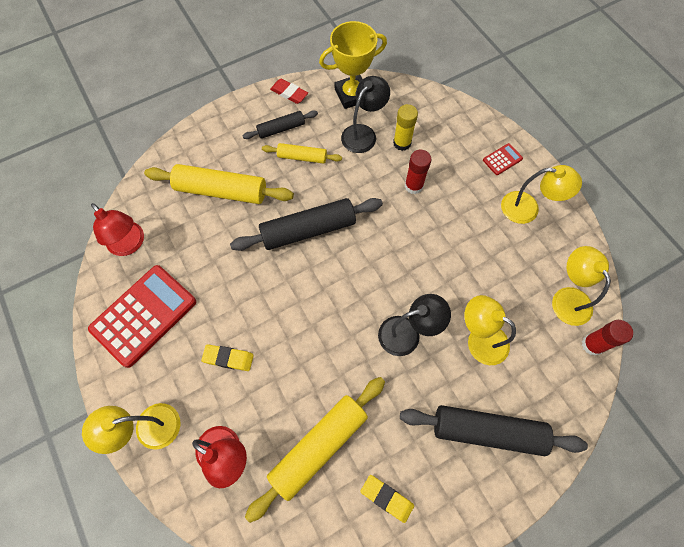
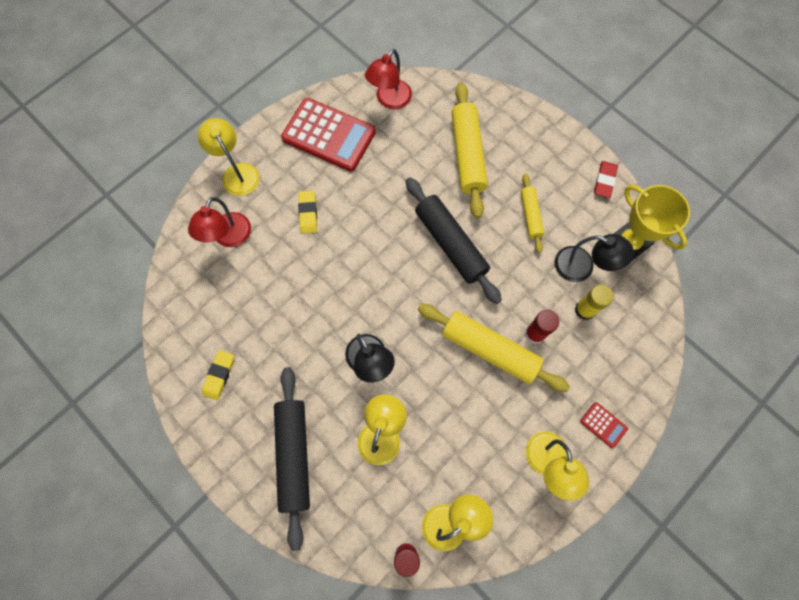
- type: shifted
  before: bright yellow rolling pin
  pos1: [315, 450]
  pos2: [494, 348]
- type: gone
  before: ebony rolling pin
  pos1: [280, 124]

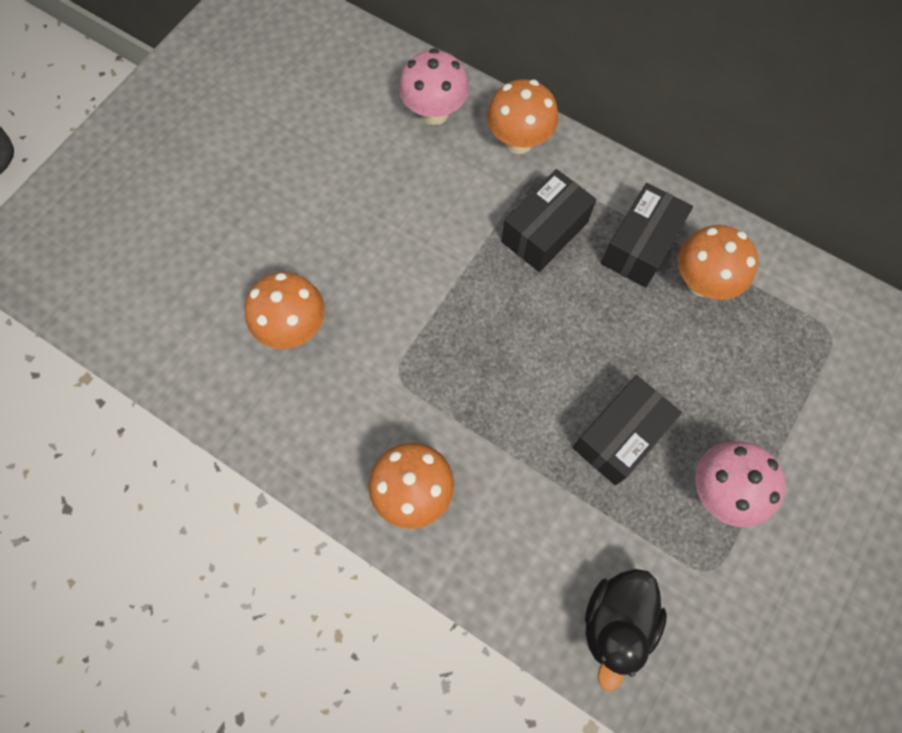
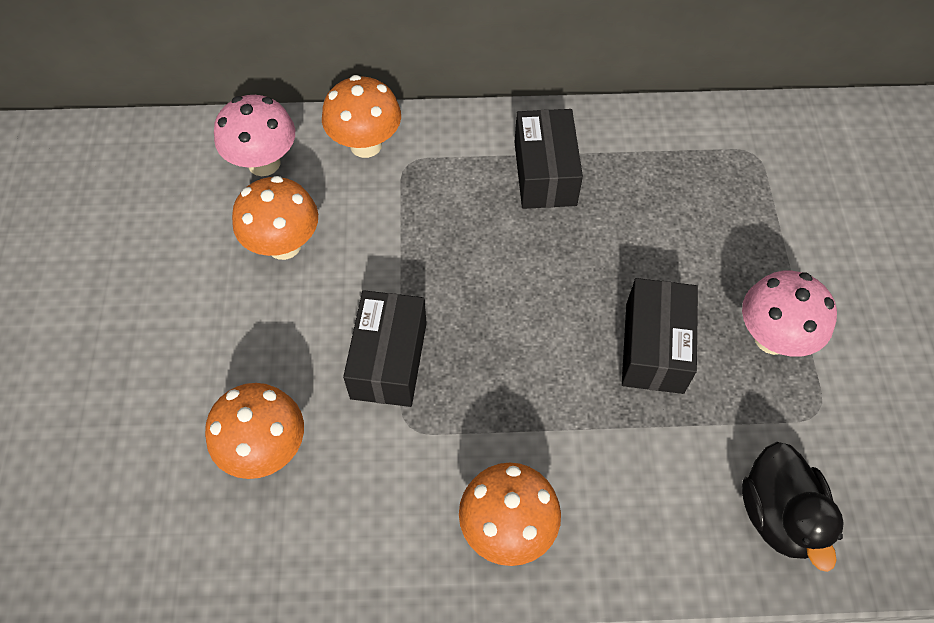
- type: shifted
  before: orange mushroom
  pos1: [718, 262]
  pos2: [275, 218]
- type: shifted
  before: ebony parcel
  pos1: [549, 220]
  pos2: [385, 348]

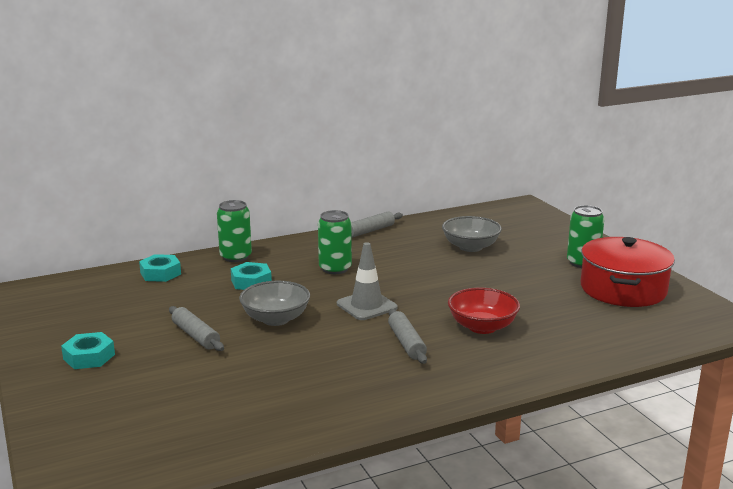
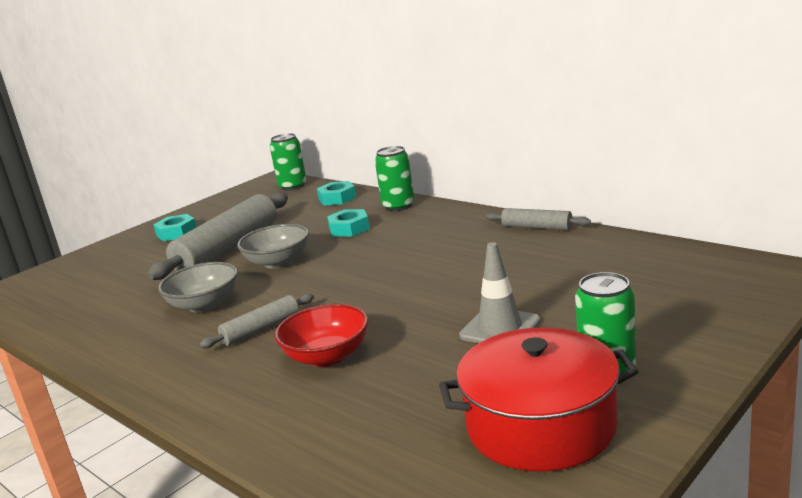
- type: scaled
  before: ash-grey rolling pin
  pos1: [196, 328]
  pos2: [217, 236]
  scale: 2.03
- type: shifted
  before: ash-grey bowl
  pos1: [472, 234]
  pos2: [198, 287]
- type: shifted
  before: leaf-green soda can
  pos1: [335, 242]
  pos2: [288, 162]
- type: shifted
  before: ash-grey traffic cone
  pos1: [367, 281]
  pos2: [500, 292]

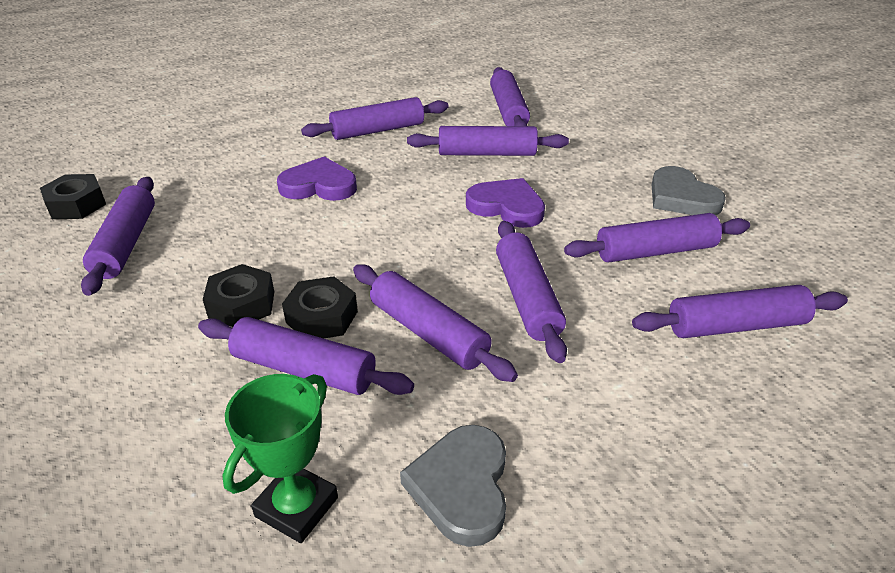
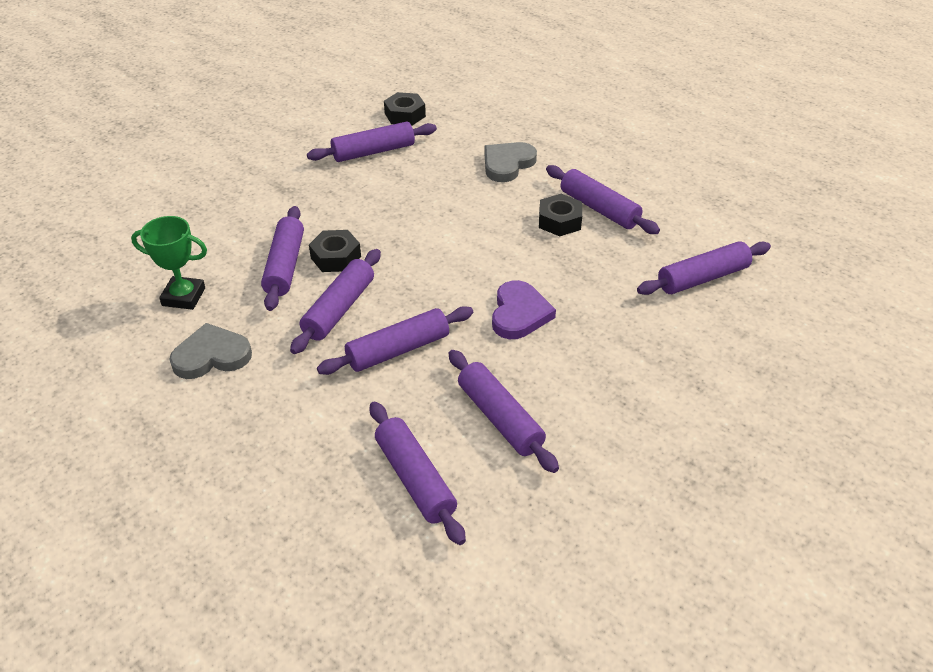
- type: shifted
  before: ash-grey love heart
  pos1: [689, 190]
  pos2: [510, 162]
- type: shifted
  before: ebony hexagon nut
  pos1: [238, 295]
  pos2: [560, 215]
- type: gone
  before: violet love heart
  pos1: [317, 179]
- type: gone
  before: violet rolling pin
  pos1: [488, 141]

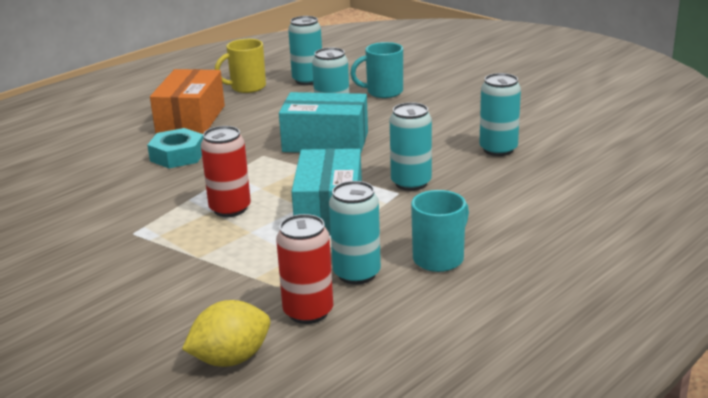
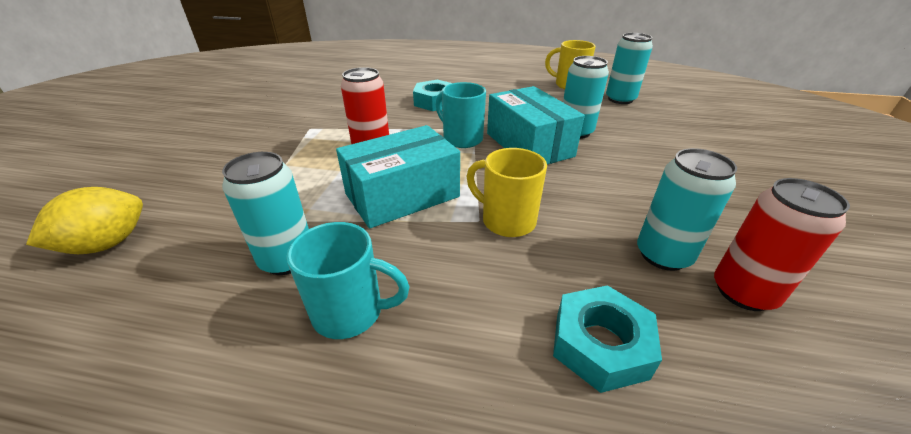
- type: rotated
  before: bright yellow lemon
  pos1: [226, 333]
  pos2: [84, 220]
  turn: -75
- type: shifted
  before: turquoise coffee mug
  pos1: [376, 70]
  pos2: [461, 115]
- type: swapped
  before: turquoise soda can
  after: bright yellow coffee mug
  pos1: [411, 146]
  pos2: [507, 192]
- type: new
  after: turquoise hexagon nut
  pos2: [607, 339]
- type: shifted
  before: red soda can
  pos1: [304, 269]
  pos2: [782, 244]
- type: gone
  before: orange parcel
  pos1: [187, 101]

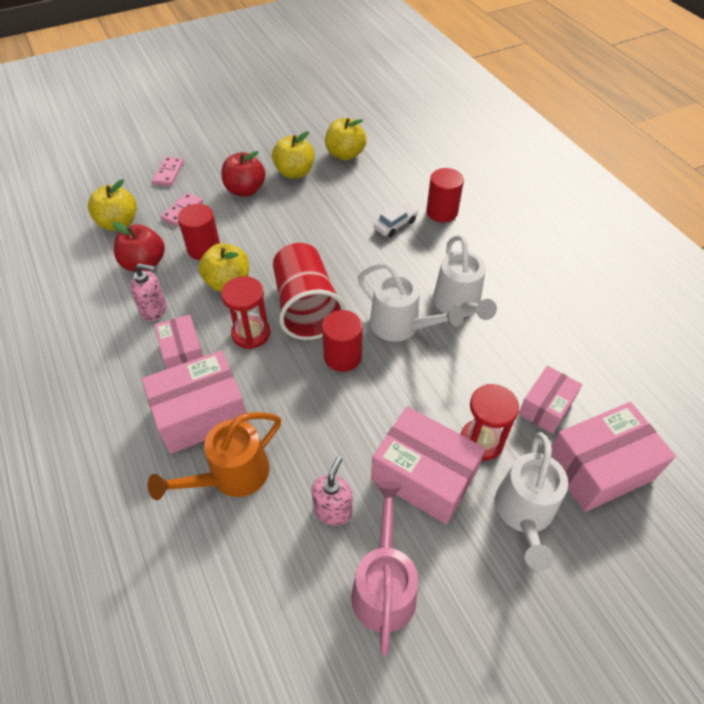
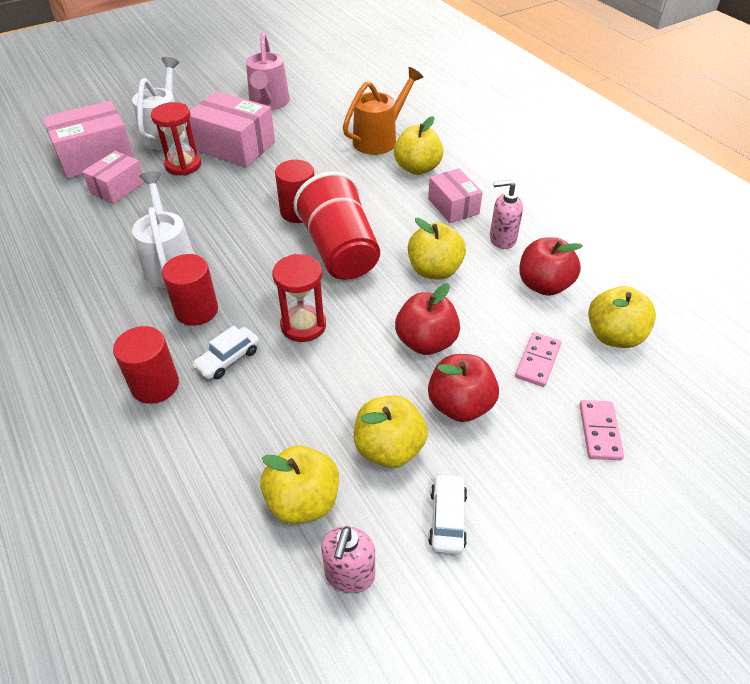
- type: shifted
  before: red cylinder shape
  pos1: [199, 232]
  pos2: [190, 290]
- type: shifted
  before: red sandglass
  pos1: [245, 312]
  pos2: [299, 298]
- type: shifted
  before: rose-pink soap dispenser
  pos1: [331, 491]
  pos2: [348, 559]
- type: swapped
  before: rose-pink parcel
  after: bright yellow apple
  pos1: [195, 402]
  pos2: [418, 145]
- type: new
  after: red apple
  pos2: [427, 319]
- type: new
  after: pure white toy car
  pos2: [447, 513]
- type: gone
  before: pure white sprinkling can
  pos1: [411, 302]

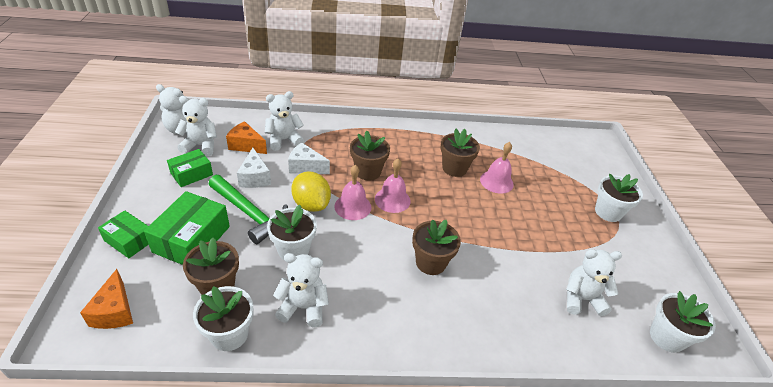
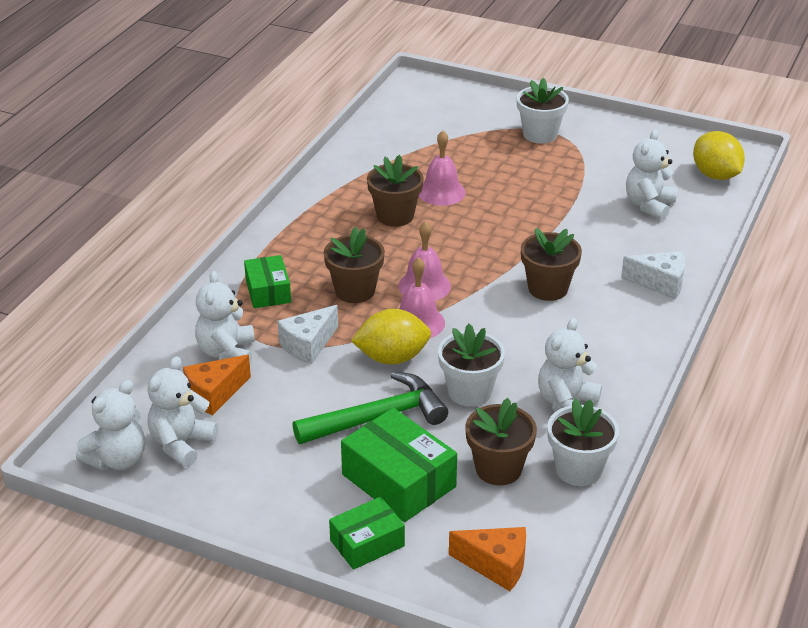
- type: shifted
  before: leaf-green parcel
  pos1: [190, 168]
  pos2: [267, 281]
- type: shifted
  before: pure white cheese wedge
  pos1: [254, 168]
  pos2: [653, 275]
- type: swapped
  before: pure white potted plant
  after: bright yellow lemon
  pos1: [683, 322]
  pos2: [719, 155]

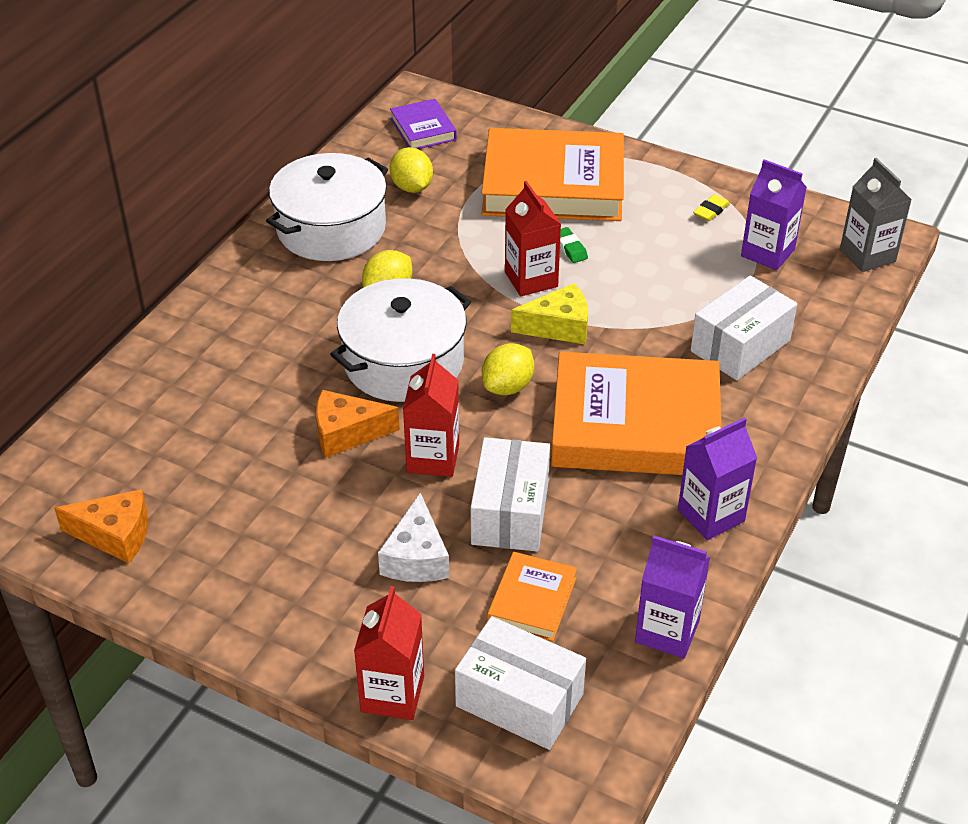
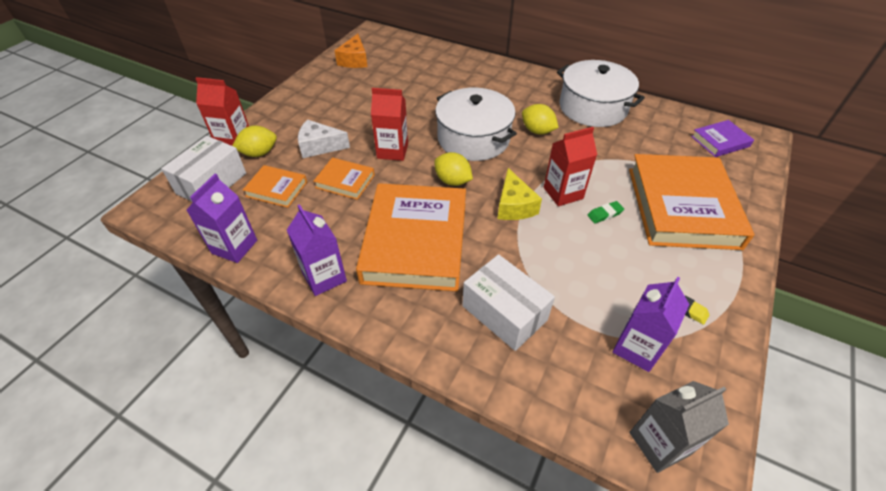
- type: shifted
  before: bright yellow lemon
  pos1: [411, 170]
  pos2: [254, 141]
- type: swapped
  before: pure white parcel
  after: orange hardback
  pos1: [510, 494]
  pos2: [344, 178]
- type: gone
  before: orange cheese wedge
  pos1: [358, 424]

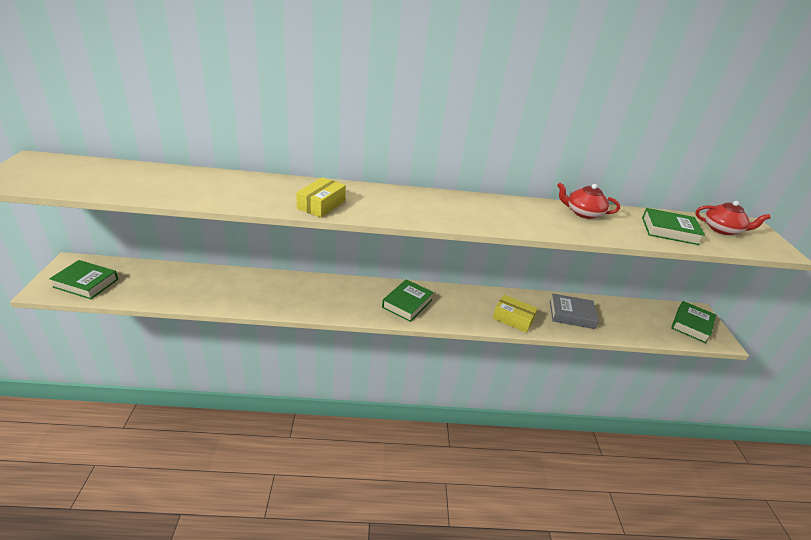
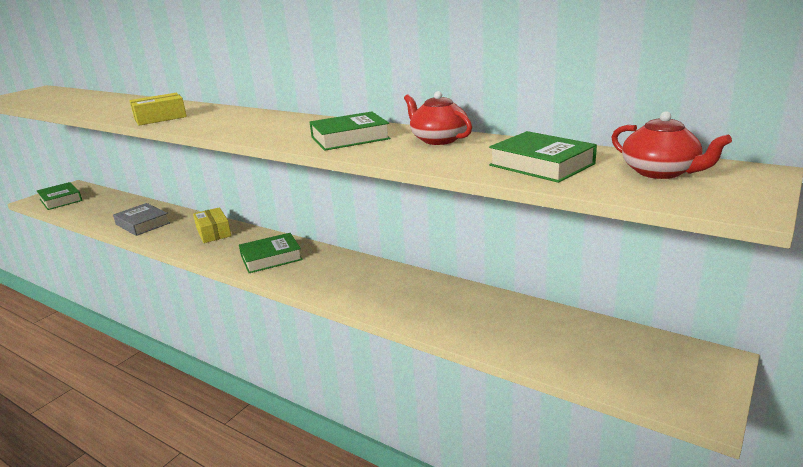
- type: shifted
  before: ash-grey hardback
  pos1: [574, 311]
  pos2: [141, 219]
- type: shifted
  before: bright yellow parcel
  pos1: [515, 314]
  pos2: [212, 225]
- type: shifted
  before: leaf-green hardback
  pos1: [693, 322]
  pos2: [350, 131]

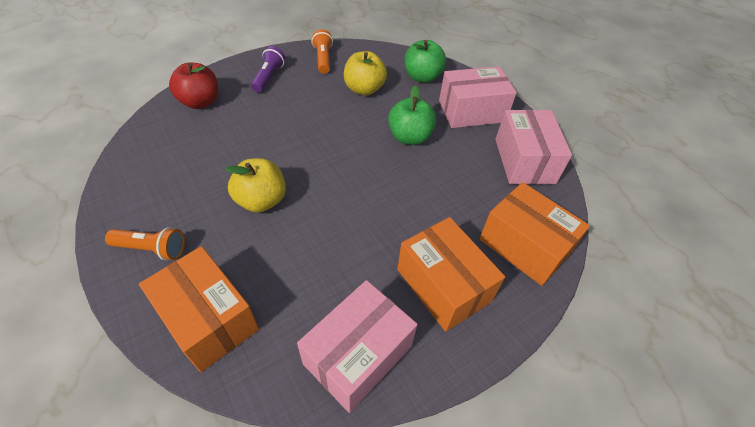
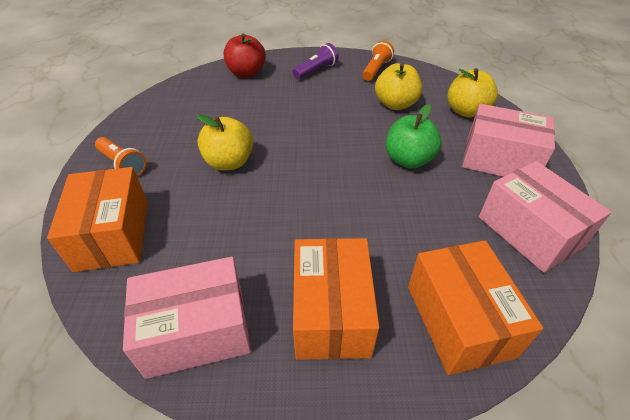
- type: repainted
  before: leaf-green apple
  after: bright yellow apple
  pos1: [425, 61]
  pos2: [472, 92]
- type: rotated
  before: rose-pink parcel
  pos1: [533, 146]
  pos2: [545, 217]
  turn: -60

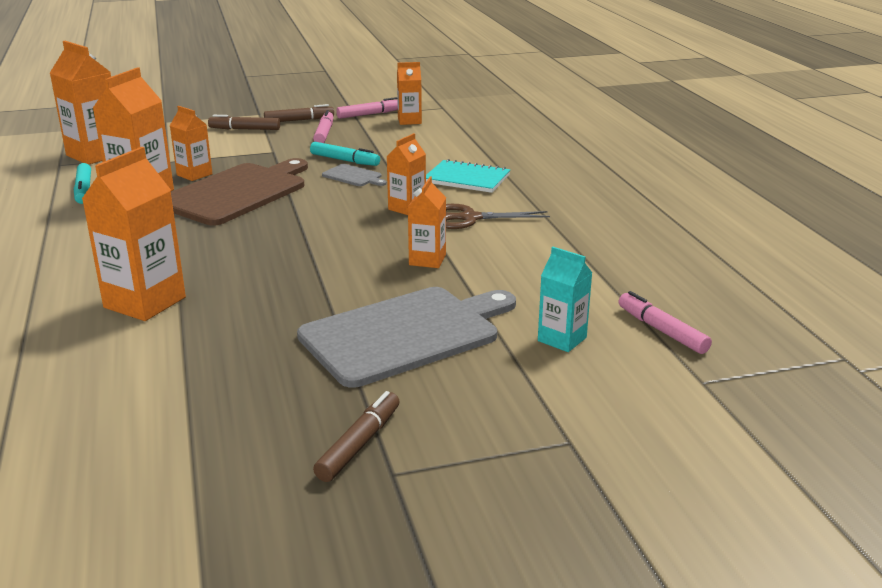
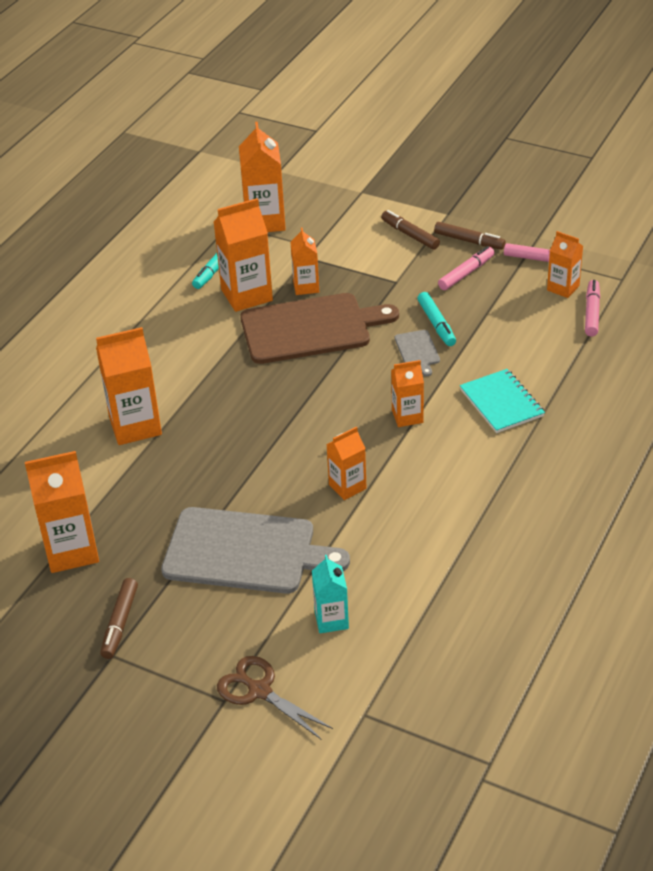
- type: new
  after: orange milk carton
  pos2: [62, 512]
- type: rotated
  before: dark brown felt pen
  pos1: [356, 436]
  pos2: [119, 618]
  turn: 120
- type: shifted
  before: dark brown shears
  pos1: [498, 216]
  pos2: [275, 697]
- type: shifted
  before: rose-pink felt pen
  pos1: [665, 322]
  pos2: [592, 308]

